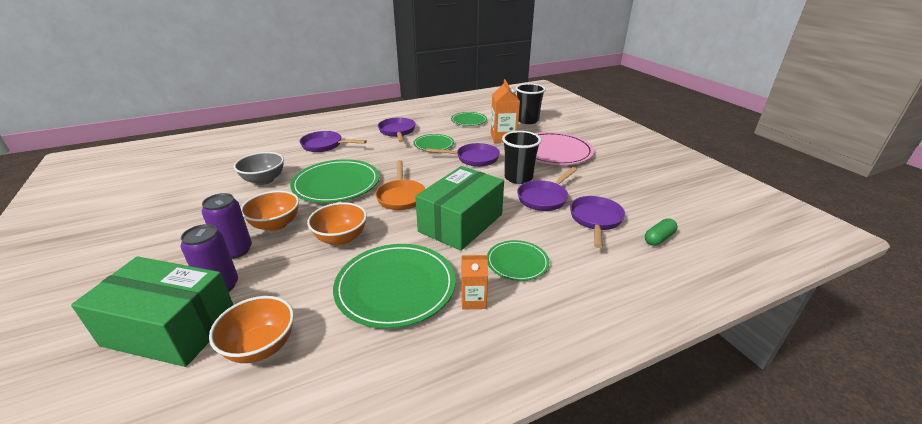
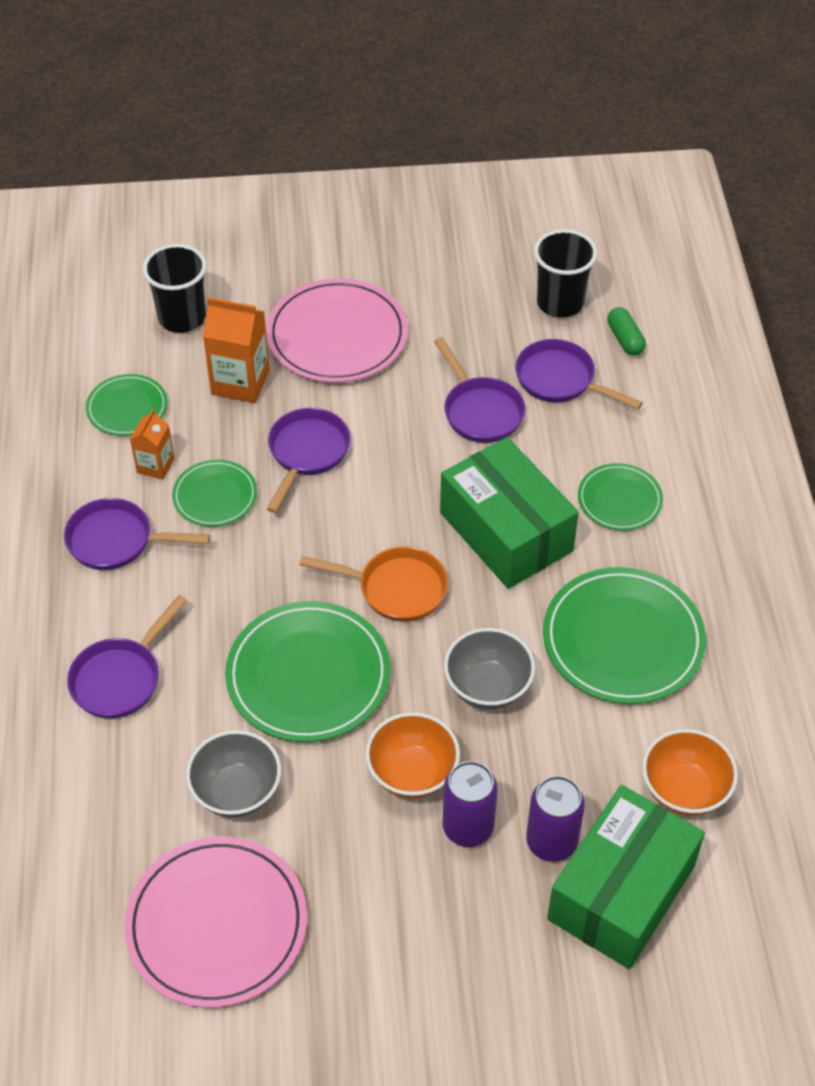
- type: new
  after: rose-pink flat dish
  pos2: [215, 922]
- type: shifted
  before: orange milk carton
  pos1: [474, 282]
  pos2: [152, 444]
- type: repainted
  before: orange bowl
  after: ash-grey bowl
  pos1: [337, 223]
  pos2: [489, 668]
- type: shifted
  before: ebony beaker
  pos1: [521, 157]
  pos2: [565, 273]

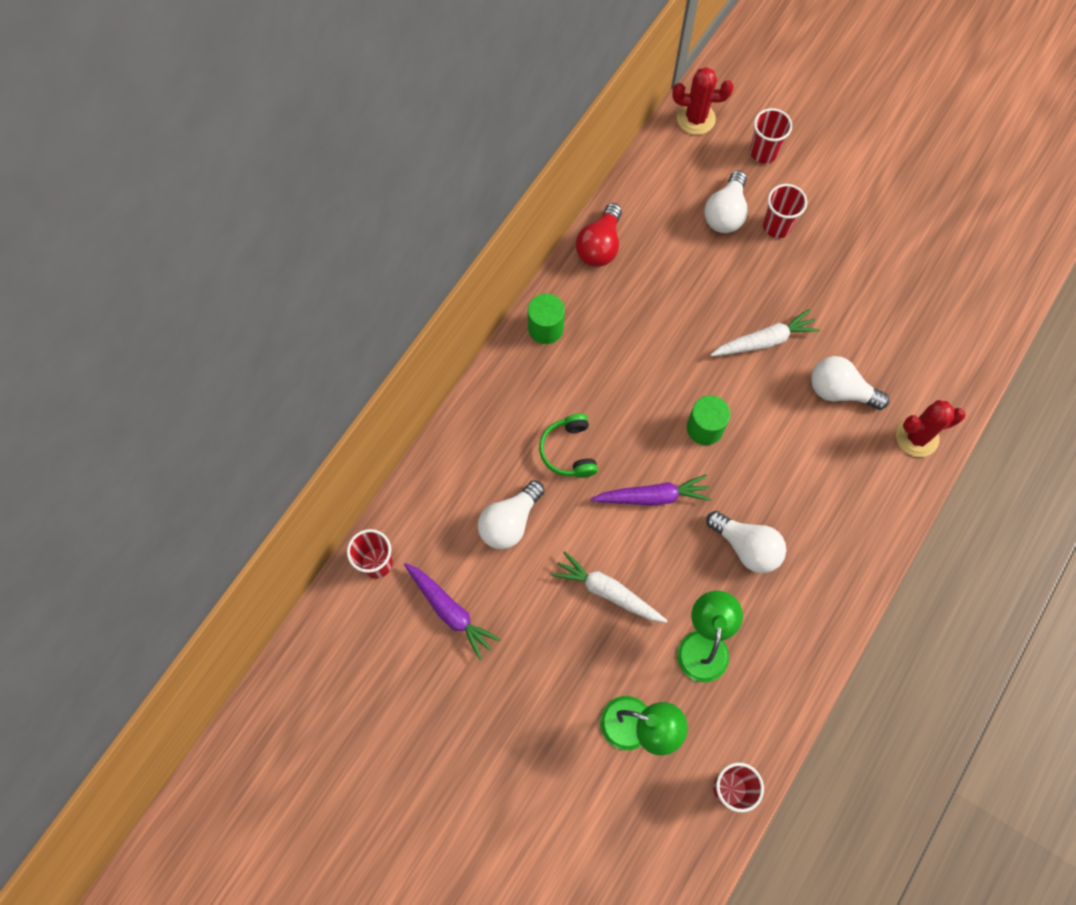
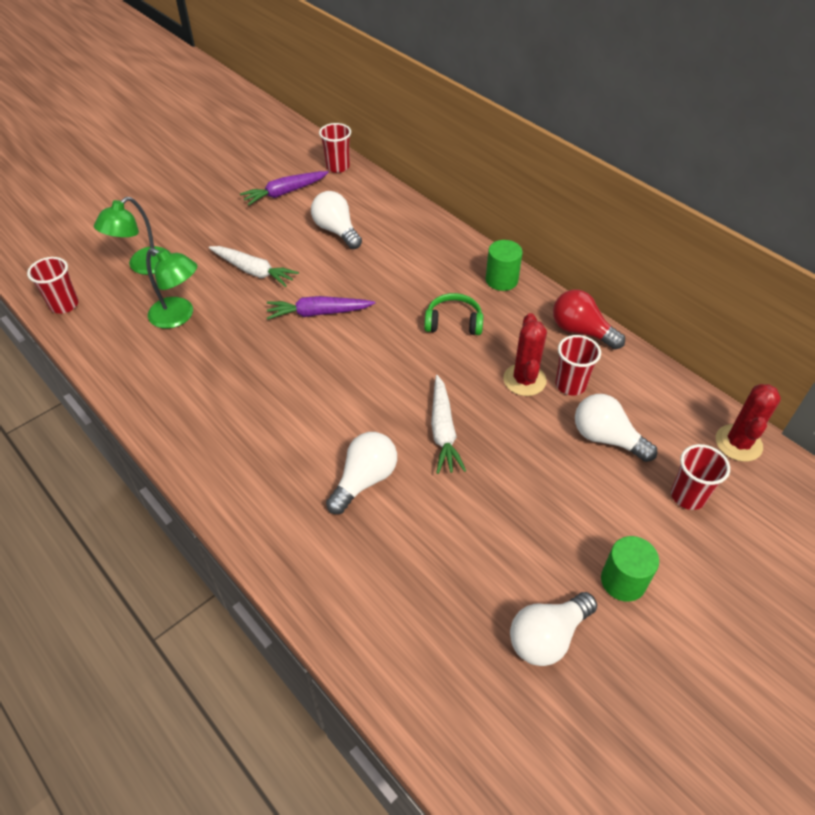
- type: rotated
  before: pure white toy carrot
  pos1: [609, 587]
  pos2: [254, 266]
  turn: 75
- type: rotated
  before: violet toy carrot
  pos1: [650, 490]
  pos2: [321, 308]
  turn: 75
- type: shifted
  before: leaf-green headset
  pos1: [568, 446]
  pos2: [453, 314]
- type: shifted
  before: red saguaro cactus
  pos1: [931, 428]
  pos2: [525, 354]
- type: shifted
  before: pure white lightbulb
  pos1: [746, 542]
  pos2: [553, 629]
- type: shifted
  before: red beaker
  pos1: [785, 211]
  pos2: [578, 365]
- type: shifted
  before: leaf-green cylinder shape
  pos1: [708, 420]
  pos2: [630, 569]

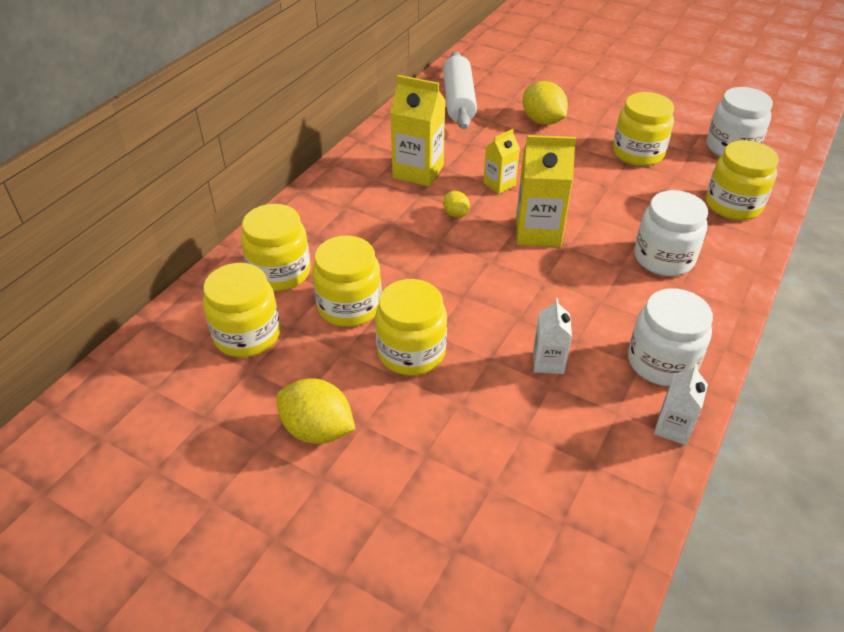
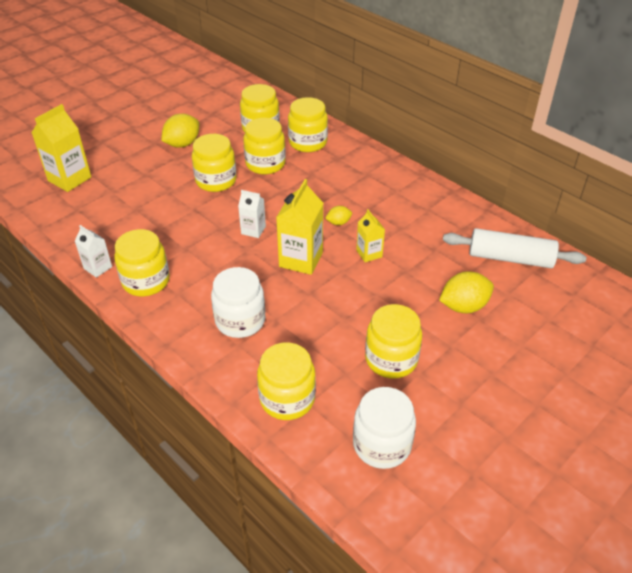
- type: shifted
  before: bright yellow milk carton
  pos1: [417, 131]
  pos2: [61, 148]
- type: repainted
  before: pure white jar
  after: bright yellow jar
  pos1: [670, 337]
  pos2: [142, 262]
- type: shifted
  before: pure white milk carton
  pos1: [552, 336]
  pos2: [252, 214]

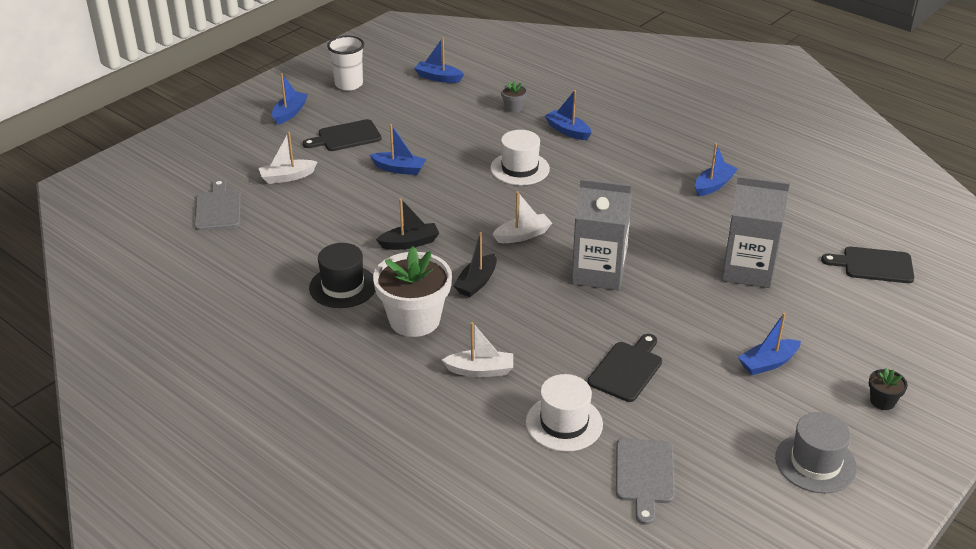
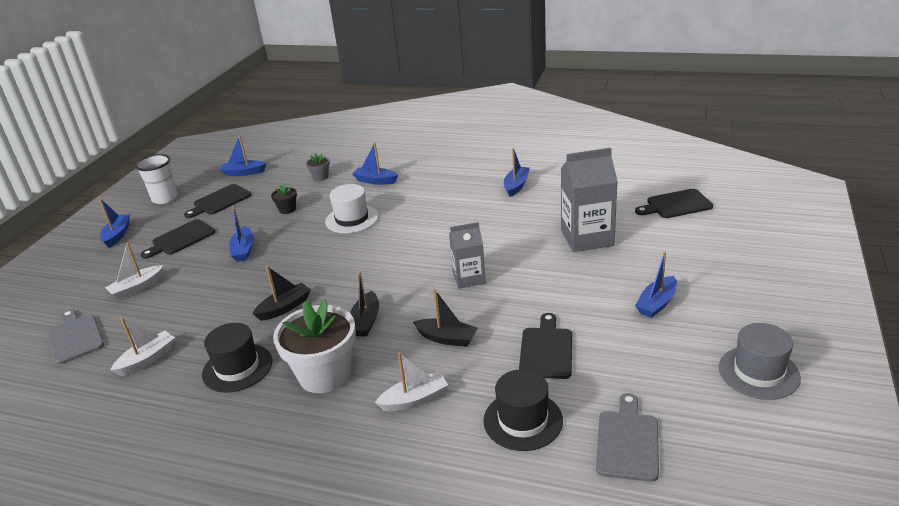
- type: shifted
  before: pure white sailboat
  pos1: [522, 217]
  pos2: [142, 346]
- type: new
  after: ebony cutting board
  pos2: [218, 201]
- type: rotated
  before: royal blue sailboat
  pos1: [398, 149]
  pos2: [241, 233]
  turn: 90
- type: shifted
  before: ebony potted plant
  pos1: [888, 388]
  pos2: [284, 199]
- type: new
  after: ebony sailboat
  pos2: [445, 318]
- type: scaled
  before: ash-grey milk carton
  pos1: [602, 234]
  pos2: [467, 255]
  scale: 0.62
- type: repainted
  before: pure white tall hat
  after: ebony tall hat
  pos1: [564, 413]
  pos2: [523, 410]
- type: rotated
  before: ash-grey cutting board
  pos1: [645, 481]
  pos2: [627, 437]
  turn: -150

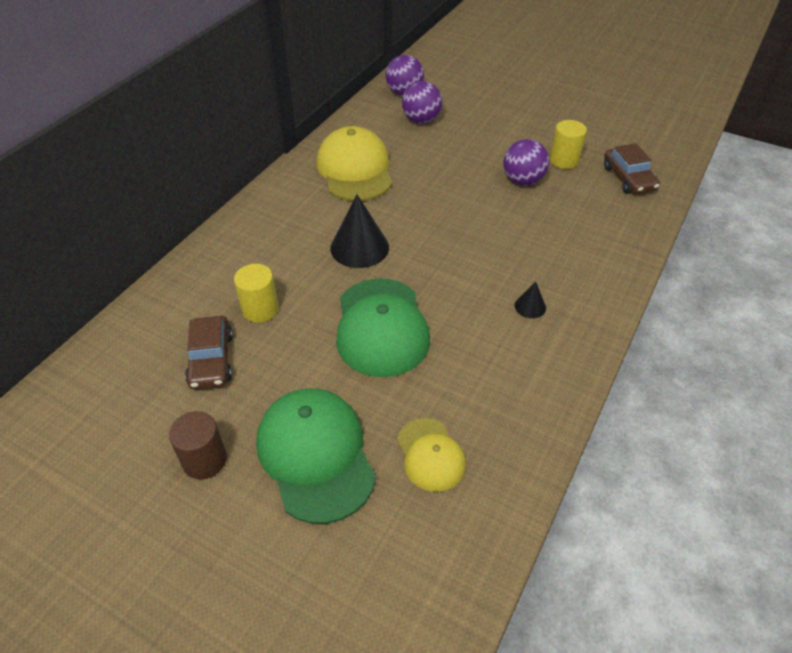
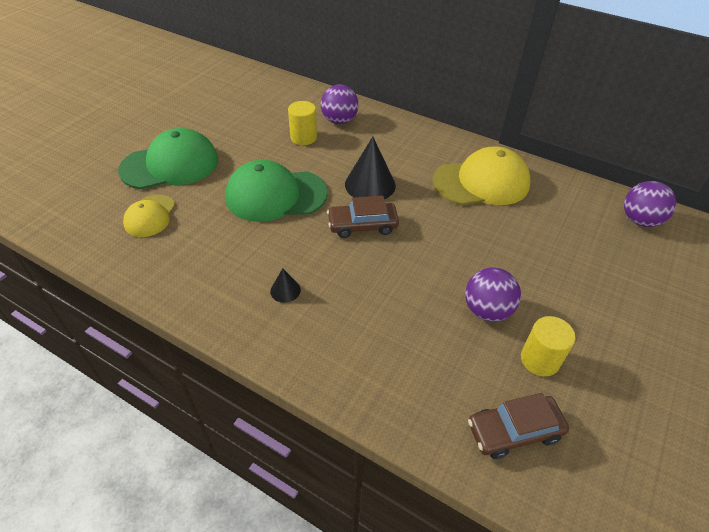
- type: rotated
  before: bright yellow peaked cap
  pos1: [431, 455]
  pos2: [149, 216]
  turn: -60
- type: shifted
  before: violet play ball
  pos1: [422, 102]
  pos2: [340, 104]
- type: shifted
  before: dark brown toy car
  pos1: [209, 352]
  pos2: [363, 217]
- type: gone
  before: dark brown cylinder shape
  pos1: [198, 445]

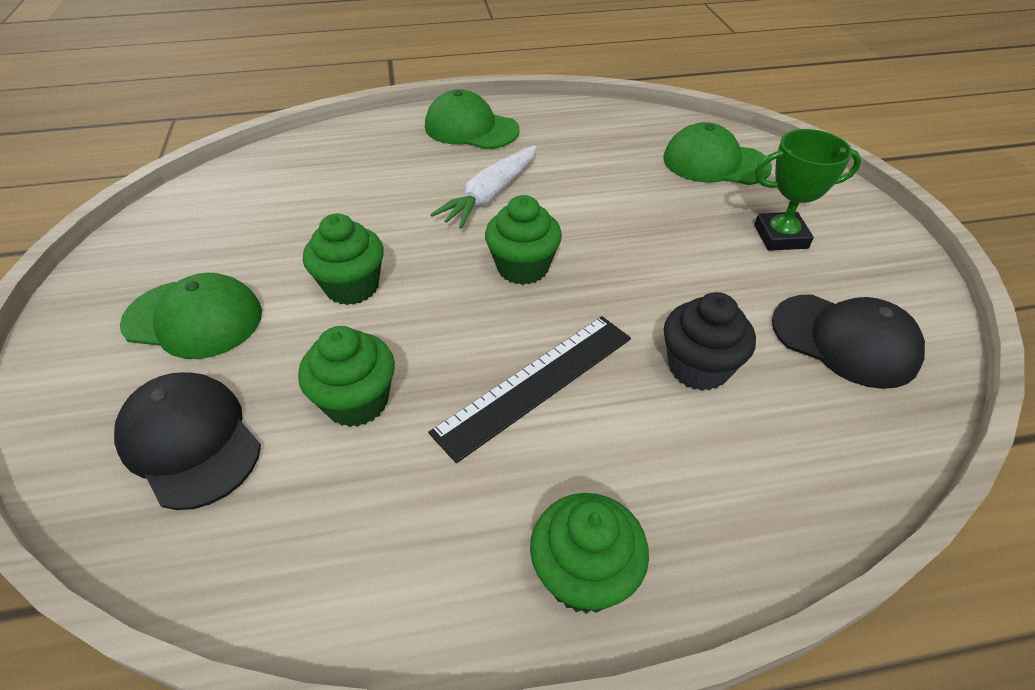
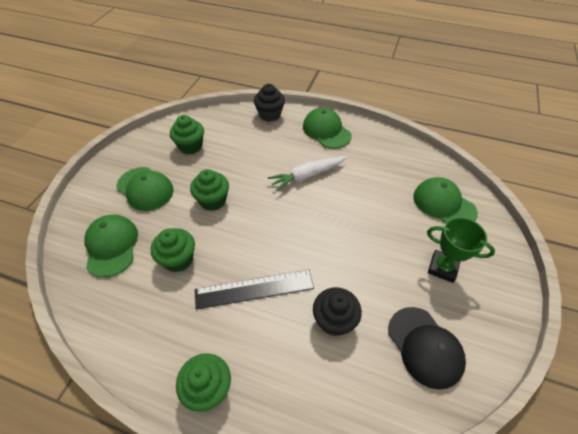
- type: repainted
  before: ebony peaked cap
  after: leaf-green peaked cap
  pos1: [187, 441]
  pos2: [111, 246]
- type: shifted
  before: leaf-green muffin
  pos1: [523, 240]
  pos2: [187, 134]
- type: new
  after: ebony muffin
  pos2: [269, 103]

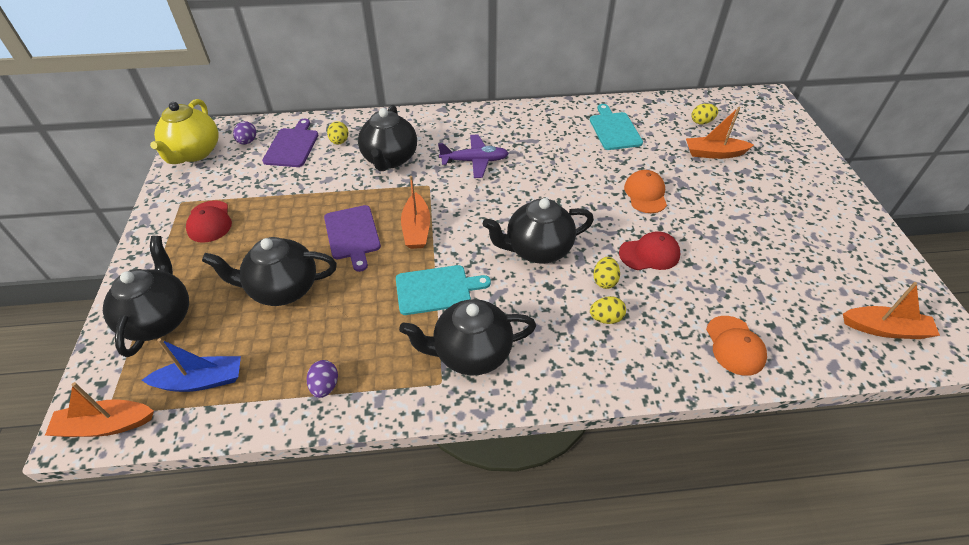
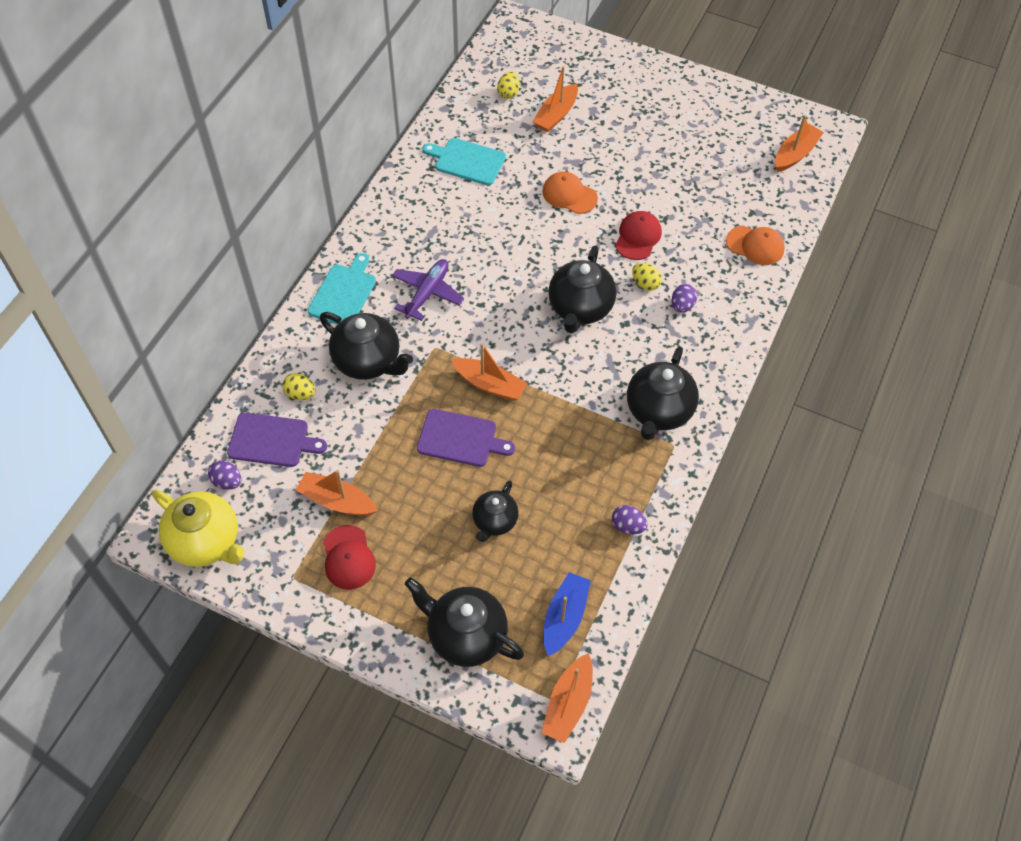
- type: rotated
  before: violet cutting board
  pos1: [290, 143]
  pos2: [277, 440]
  turn: 150
- type: new
  after: orange sailboat
  pos2: [337, 493]
- type: shifted
  before: turquoise cutting board
  pos1: [443, 290]
  pos2: [342, 289]
- type: rotated
  before: red peaked cap
  pos1: [209, 221]
  pos2: [349, 557]
  turn: 60
- type: scaled
  before: ebony china teapot
  pos1: [269, 271]
  pos2: [495, 511]
  scale: 0.61
- type: repainted
  before: bright yellow egg
  after: violet egg
  pos1: [608, 310]
  pos2: [684, 298]

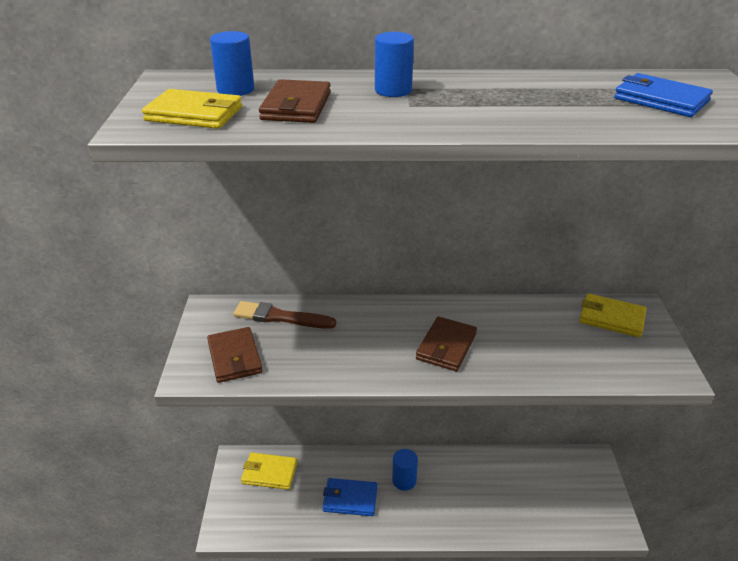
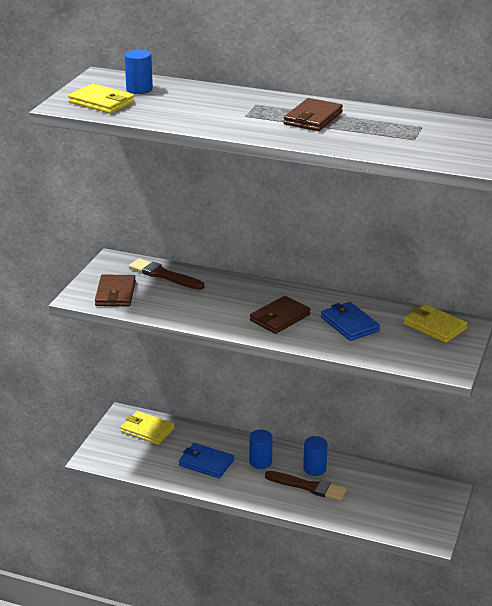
- type: new
  after: dark brown paint brush
  pos2: [306, 486]
- type: shifted
  before: dark brown wallet
  pos1: [295, 101]
  pos2: [313, 114]
- type: shifted
  before: royal blue cylinder shape
  pos1: [394, 64]
  pos2: [315, 456]
- type: shifted
  before: royal blue wallet
  pos1: [663, 95]
  pos2: [350, 321]

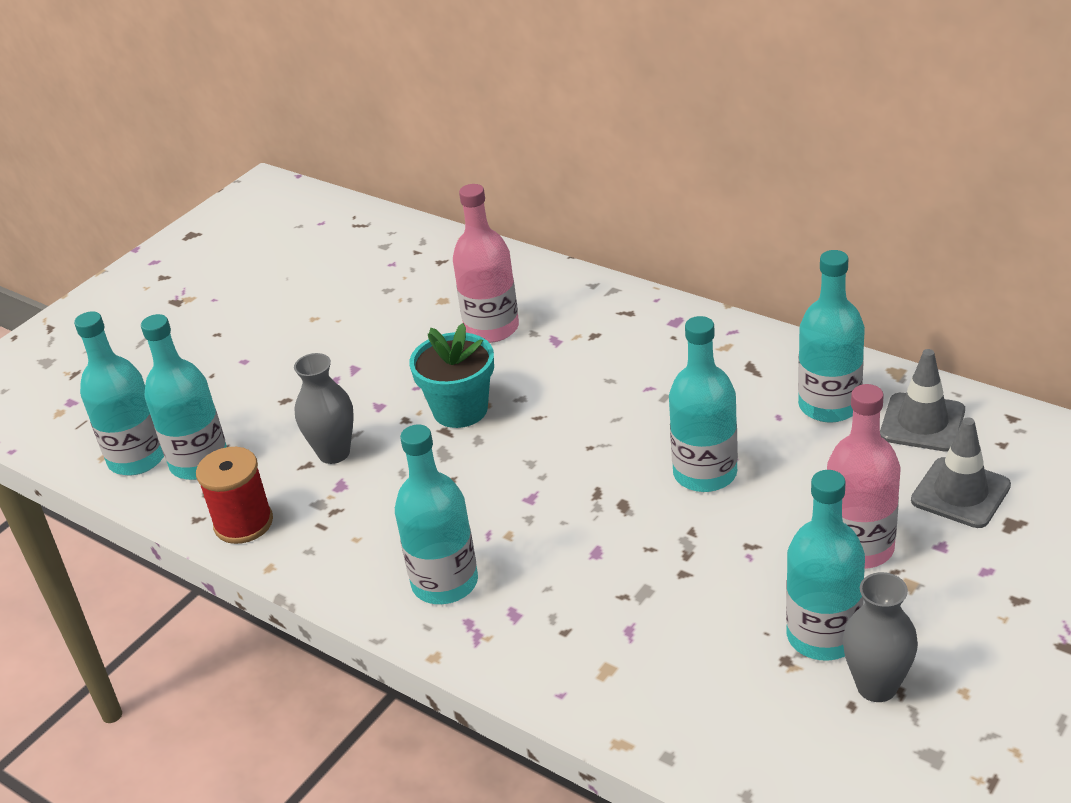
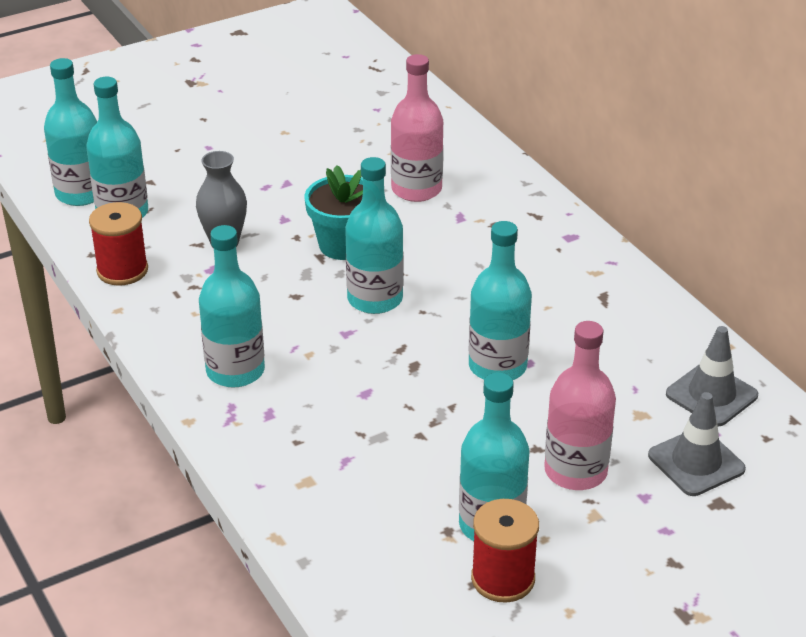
- type: shifted
  before: turquoise drink bottle
  pos1: [831, 336]
  pos2: [374, 235]
- type: swapped
  before: ash-grey tall vase
  after: red reel of thread
  pos1: [880, 637]
  pos2: [505, 551]

